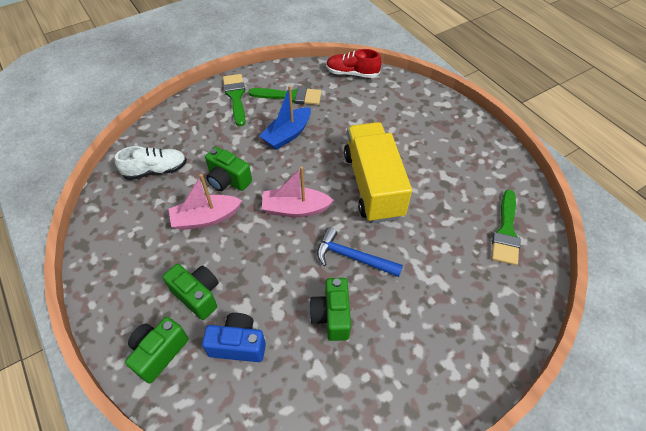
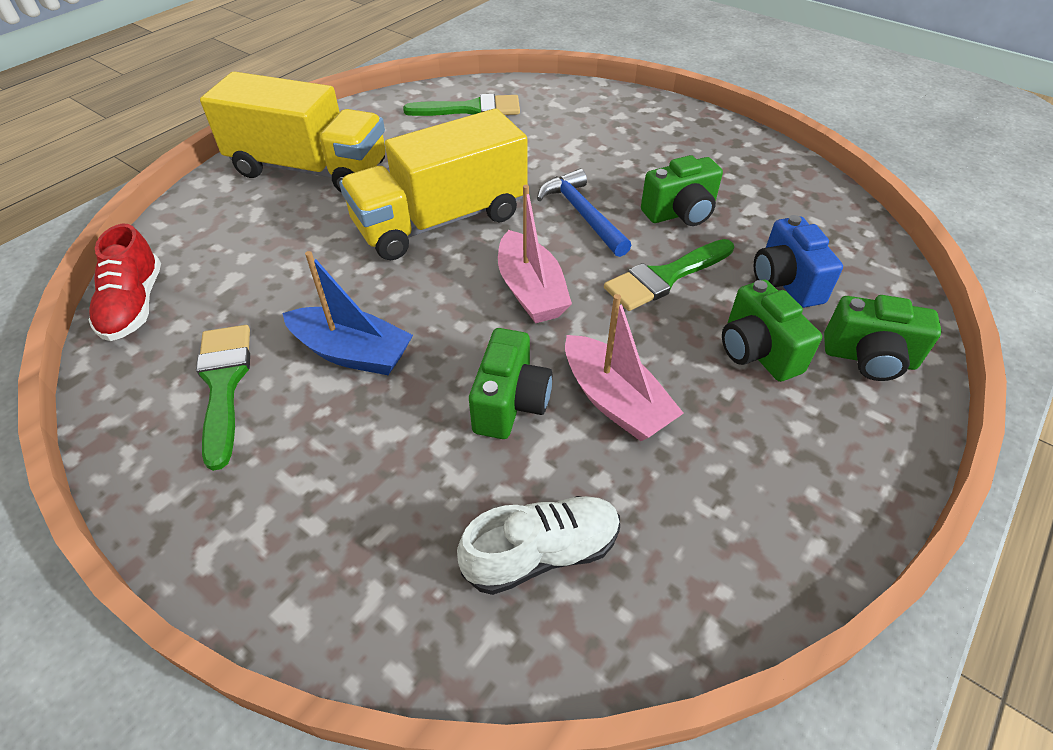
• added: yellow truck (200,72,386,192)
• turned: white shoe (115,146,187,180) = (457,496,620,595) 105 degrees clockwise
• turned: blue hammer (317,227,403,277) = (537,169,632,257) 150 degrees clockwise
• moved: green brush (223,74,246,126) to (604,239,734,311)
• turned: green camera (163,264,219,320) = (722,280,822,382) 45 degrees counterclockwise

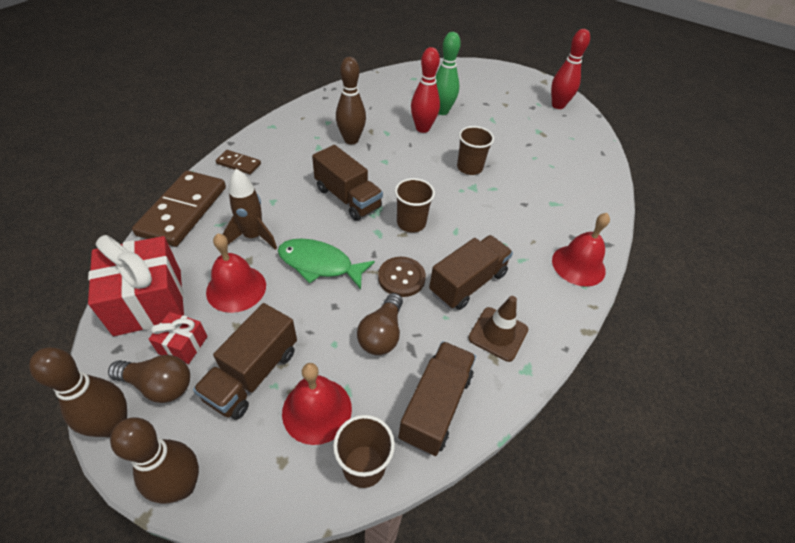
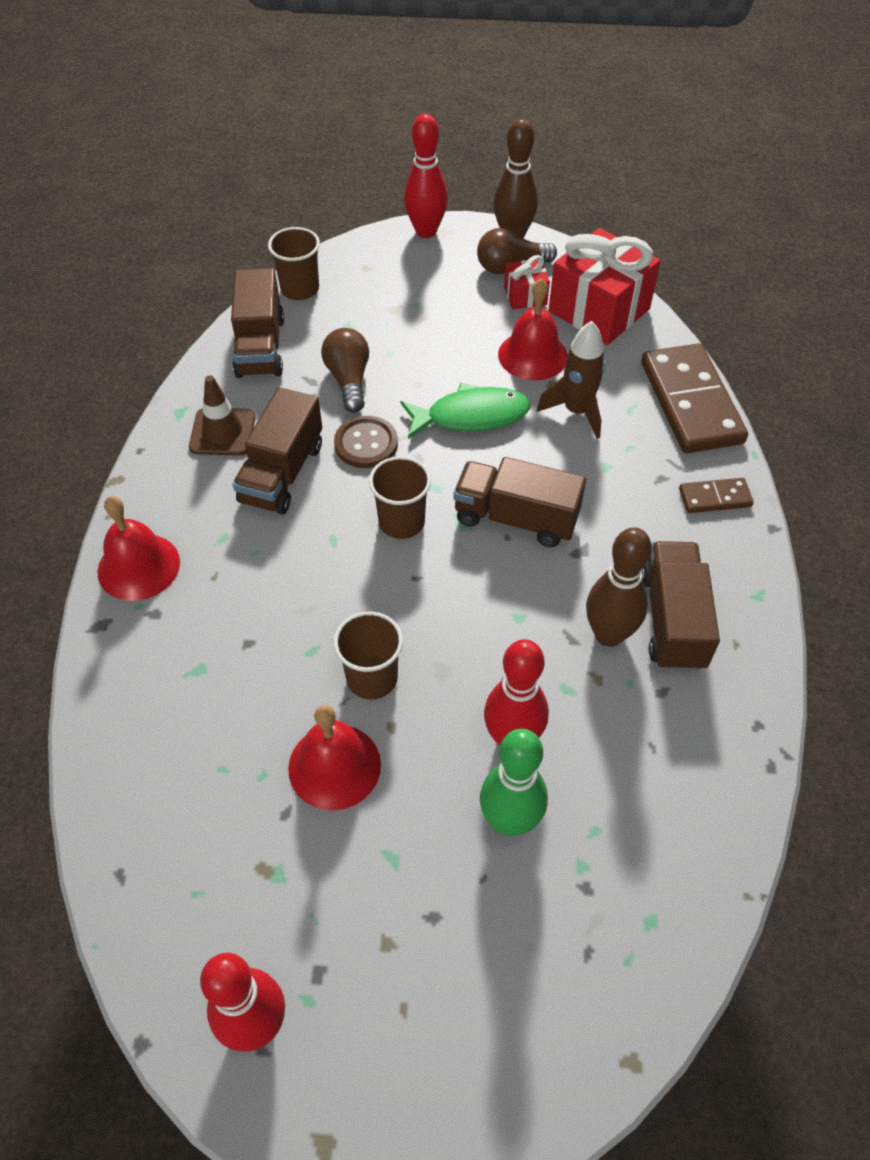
• moved: red bell (282,363,352,445) to (288,705,381,810)
• recoloured: brown bowling pin (110,417,199,504) to red bowling pin (404,113,448,238)
• moved: brown truck (193,303,297,420) to (642,541,720,671)

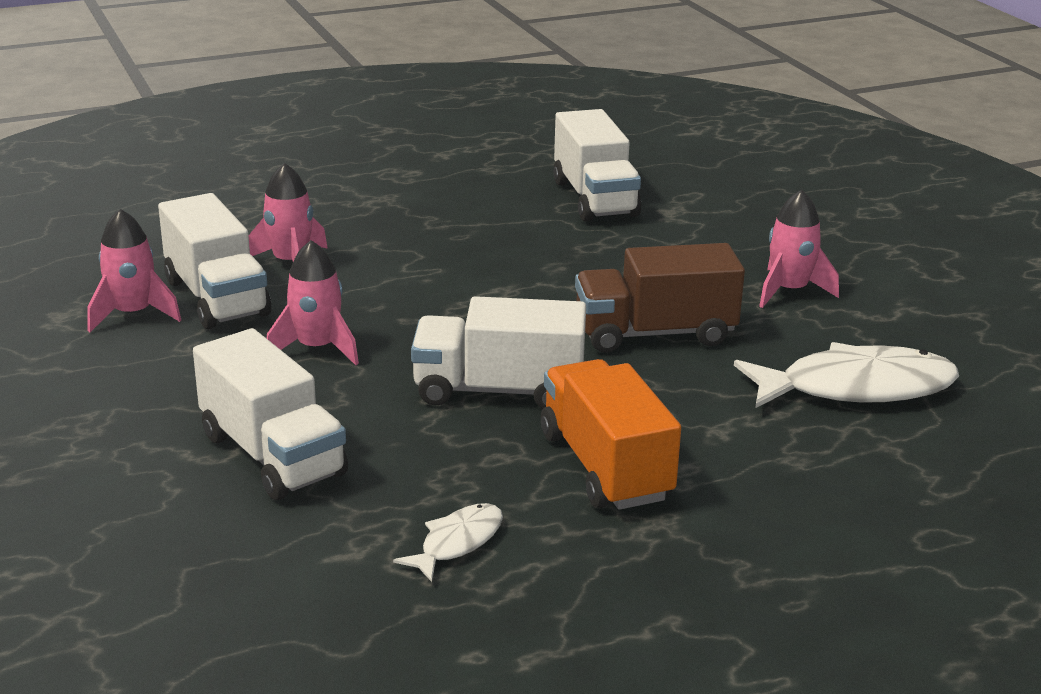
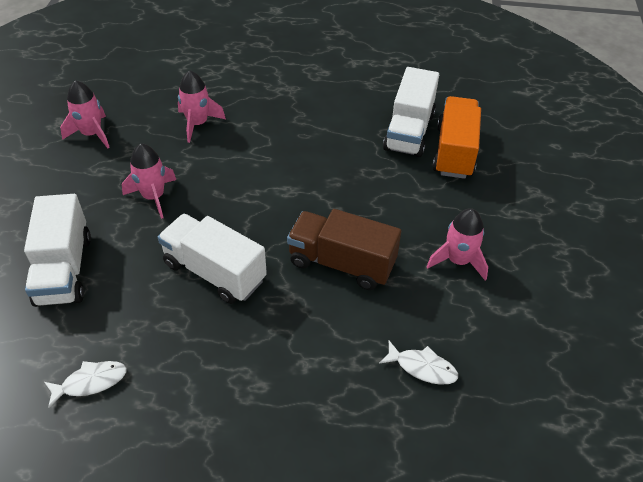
• resized: white fish (734,342,959,408) = (379,341,458,385) x0.51
• moved: orange truck (541,359,681,510) to (433,96,481,179)
• removed: white truck (158,193,271,329)

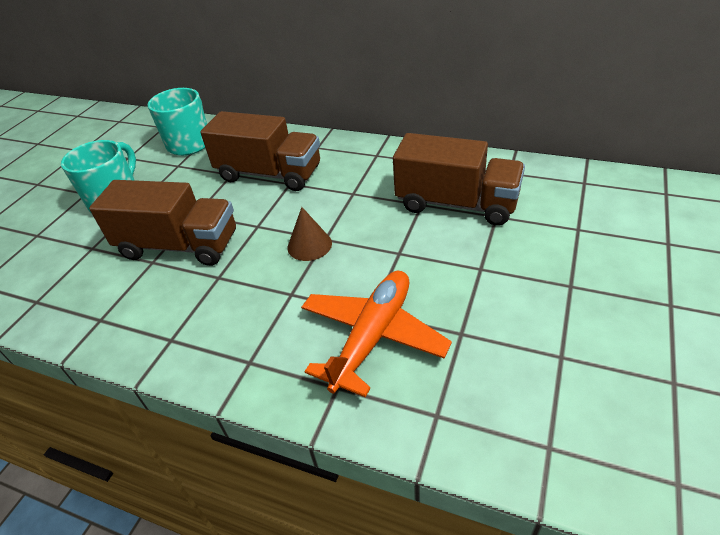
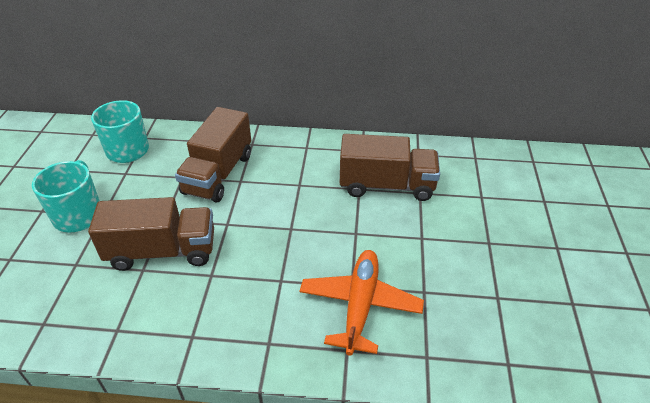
• turned: brown truck (200,111,320,191) = (175,107,251,203) 105 degrees clockwise
• removed: brown cone (288,207,332,261)

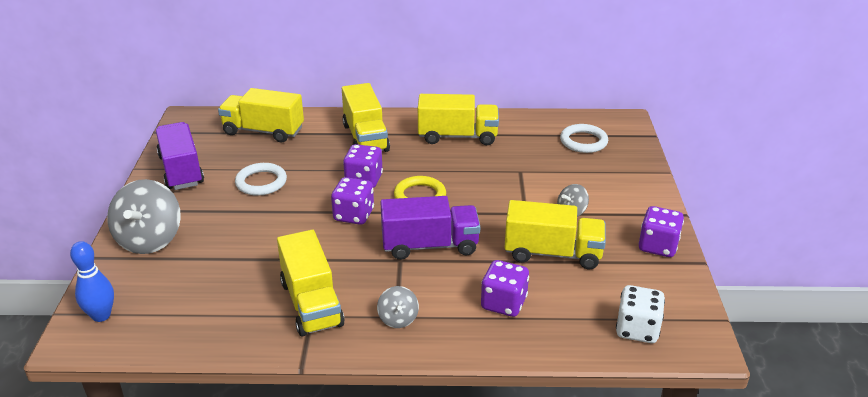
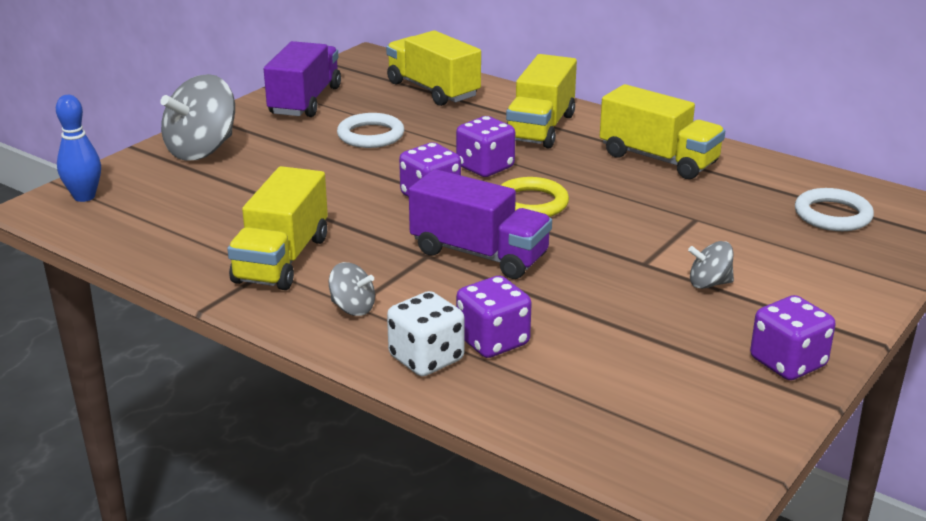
• turned: grey spinning top (377,286,419,328) = (329,262,375,316) 90 degrees counterclockwise
• moved: white dice (616,285,665,343) to (387,291,465,376)
• removed: yellow truck (504,200,606,269)

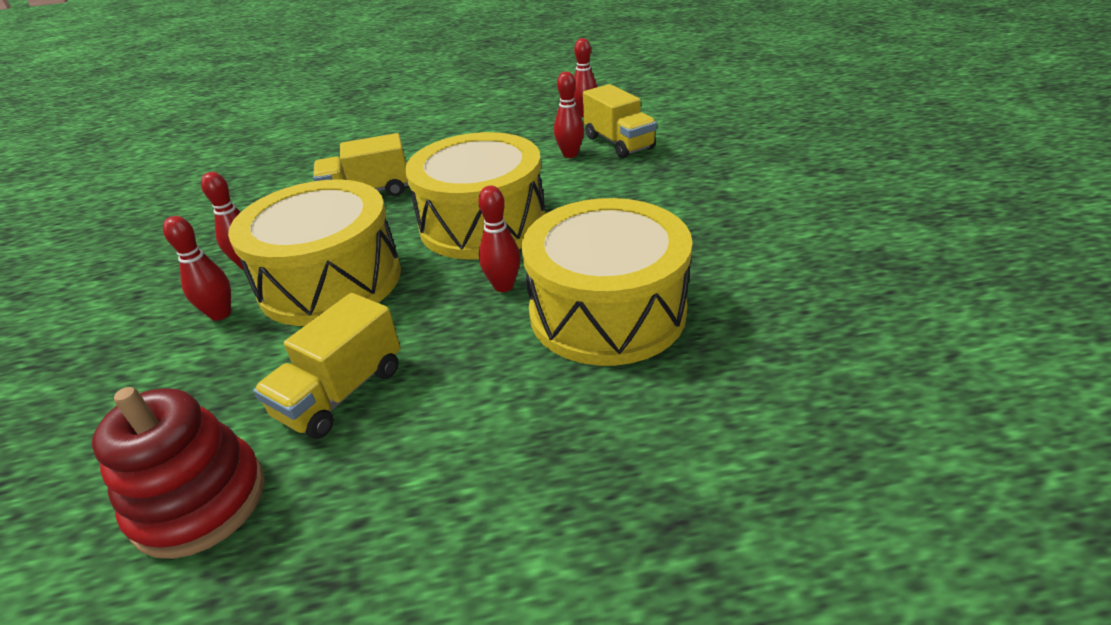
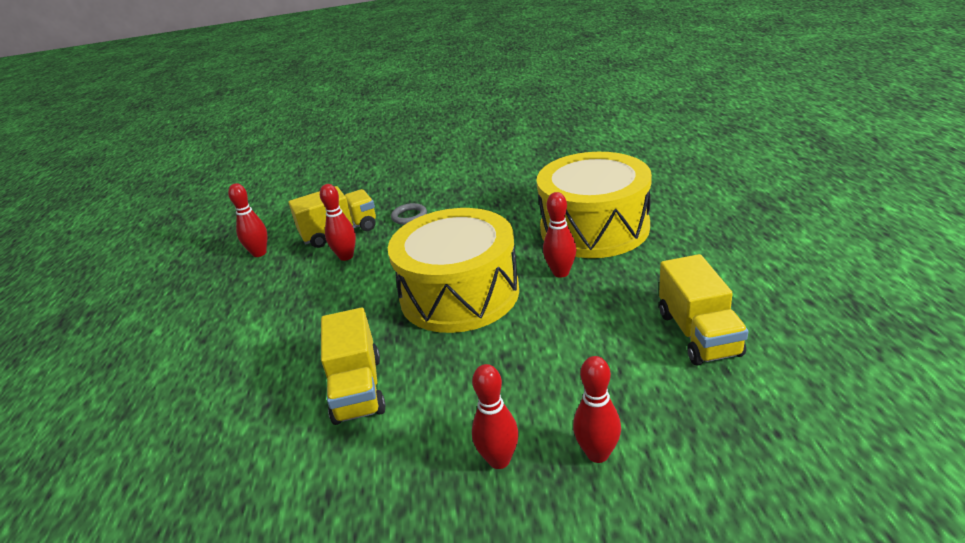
• added: grey ring (391,203,427,225)
• turned: yellow truck (253,293,401,439) = (659,254,749,365) 45 degrees clockwise
• removed: red stacking toy (92,387,265,559)
• removed: yellow drum (228,179,401,326)

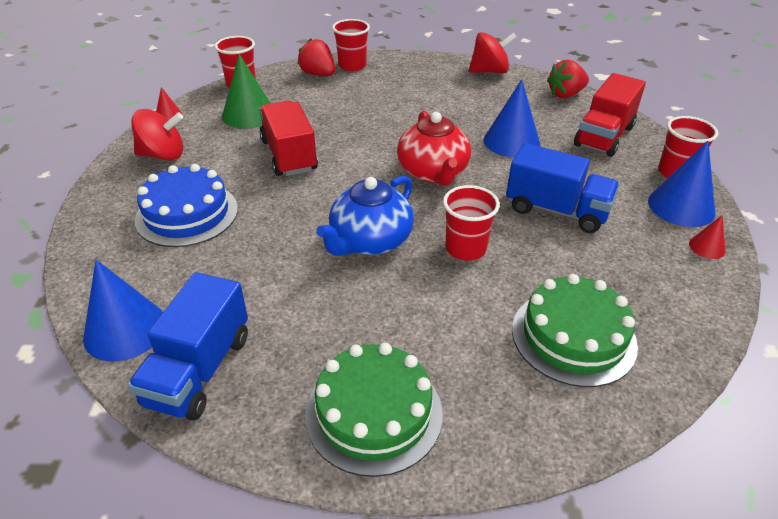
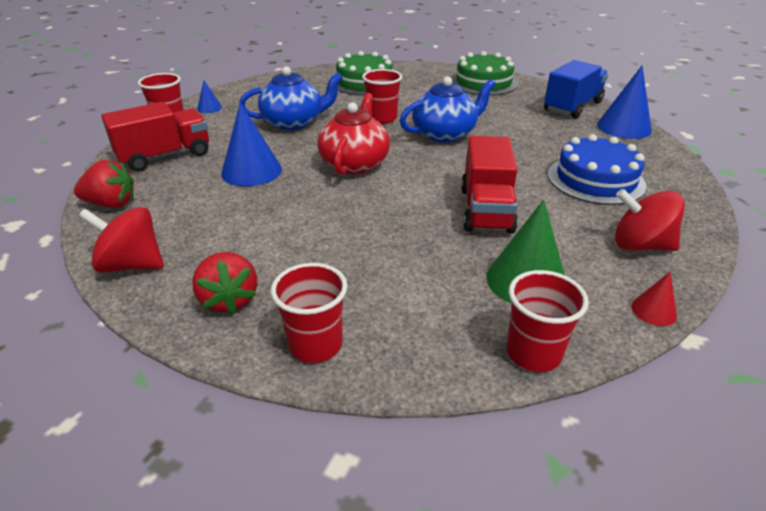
• moved: red strawberry (297,38,335,76) to (192,252,257,314)
• resized: blue cone (648,141,715,227) = (197,80,222,113) x0.50
• replaced: blue truck (506,143,620,233) to blue teapot (239,66,343,130)
• removed: red cone (689,215,726,259)

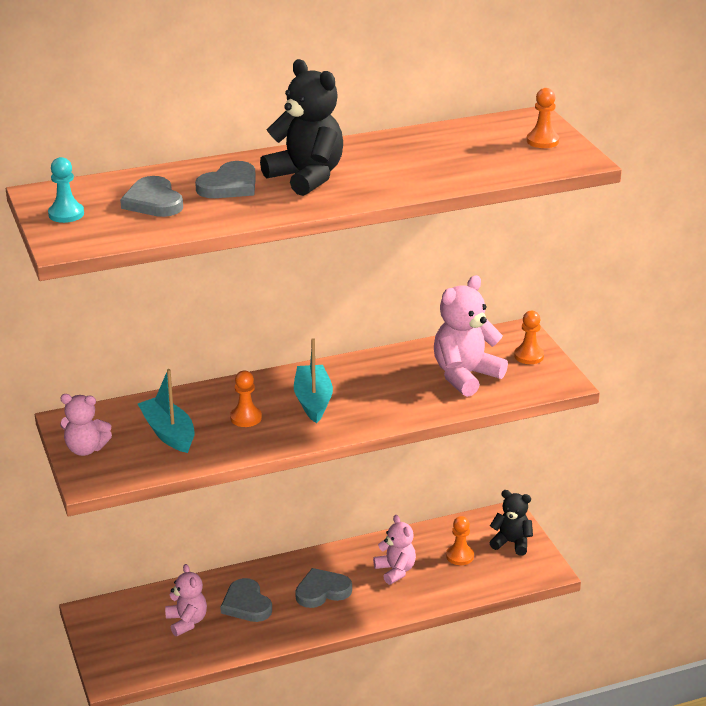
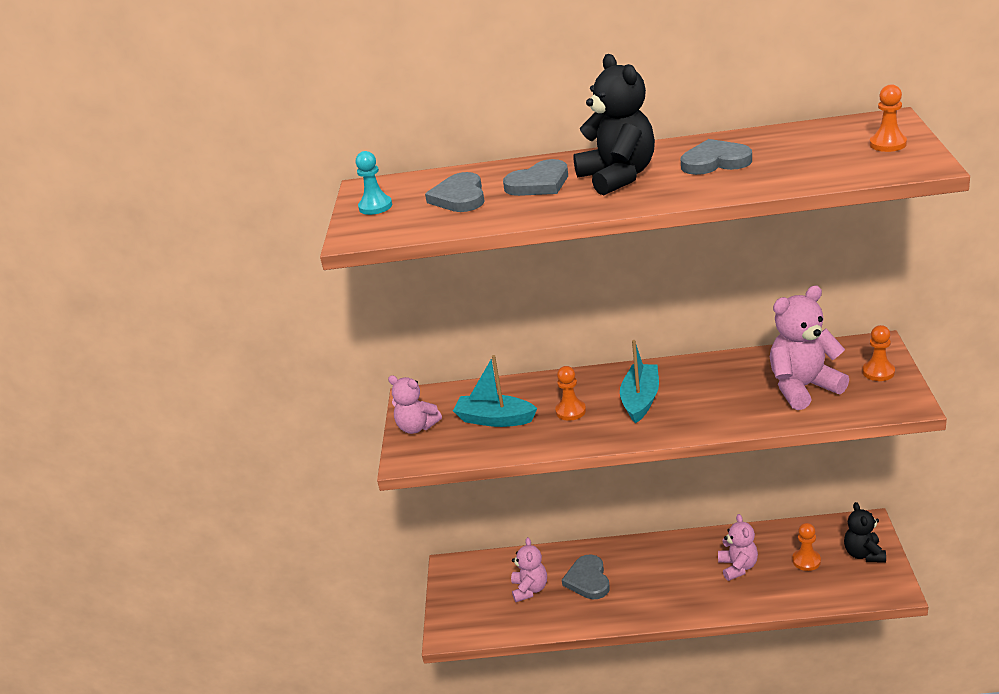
• turned: turquoise boat (138,369,195,453) = (453,355,537,427) 60 degrees counterclockwise
• moved: grey heart (295,568,352,608) to (681,139,752,175)
• turned: black teddy bear (489,490,533,556) = (844,502,886,562) 135 degrees counterclockwise

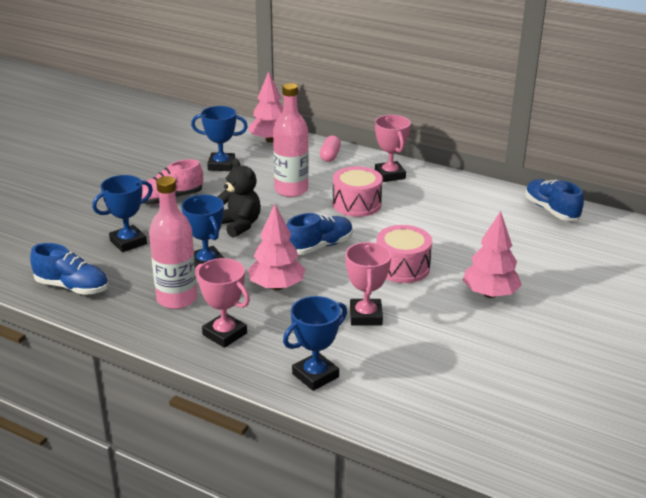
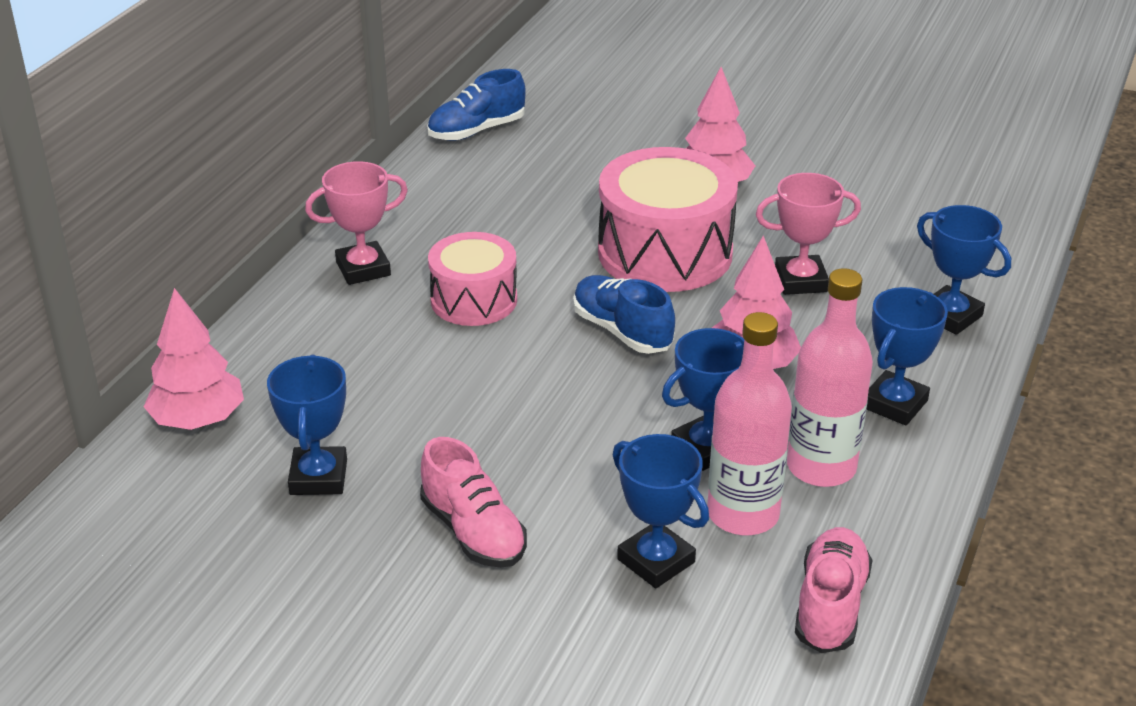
• resized: pink drum (377,225,432,283) = (598,147,738,292) x1.62
• moved: pink bottle (273,83,309,197) to (707,312,792,536)
• recoloured: blue shoe (30,243,108,295) to pink shoe (795,527,872,653)
• recoloured: pink trophy (195,258,250,348) to blue trophy (867,287,948,425)
• removed: black teddy bear (218,158,261,238)
• removed: pink capsule (320,136,341,162)

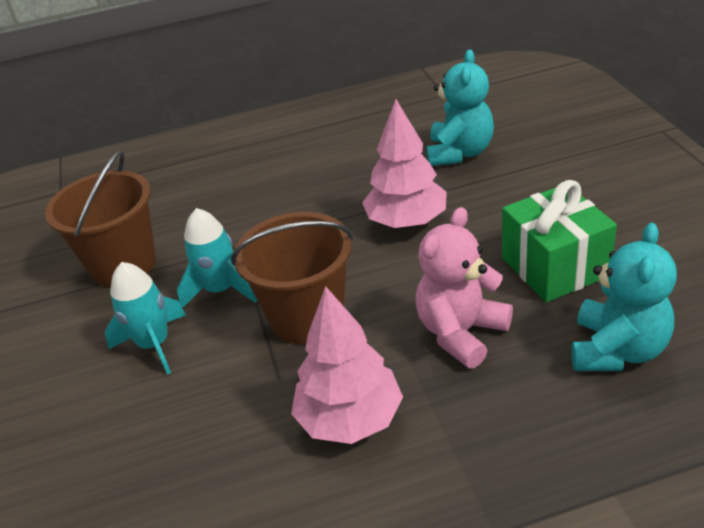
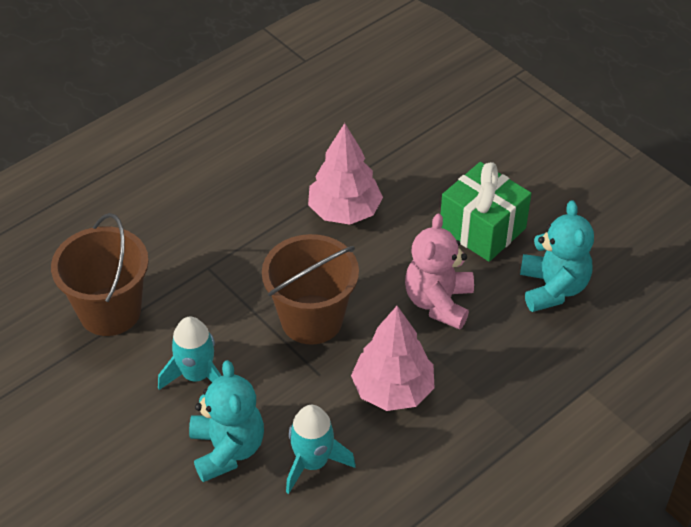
• moved: turquoise teddy bear (427,49,494,166) to (189,360,264,482)
• moved: turquoise rocket (177,208,257,308) to (286,405,356,494)

